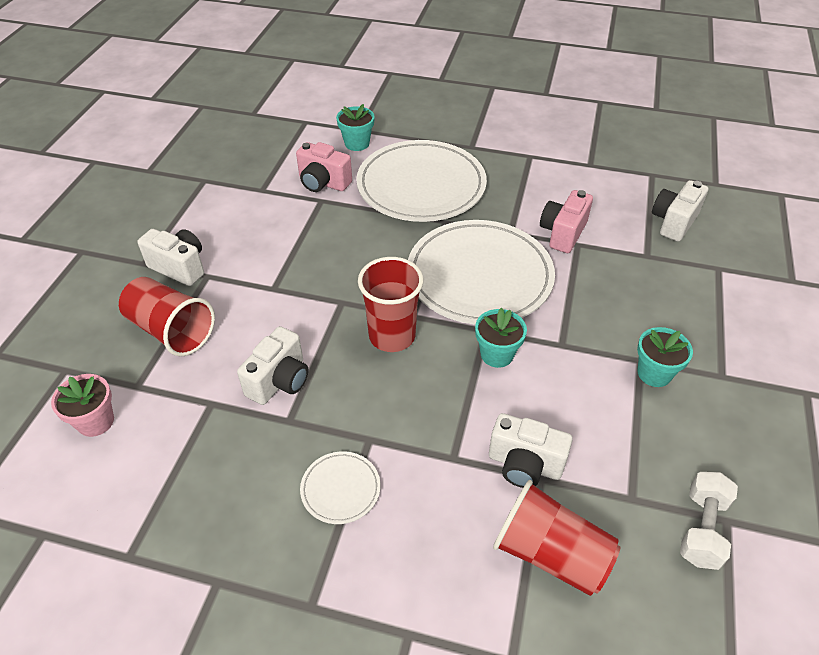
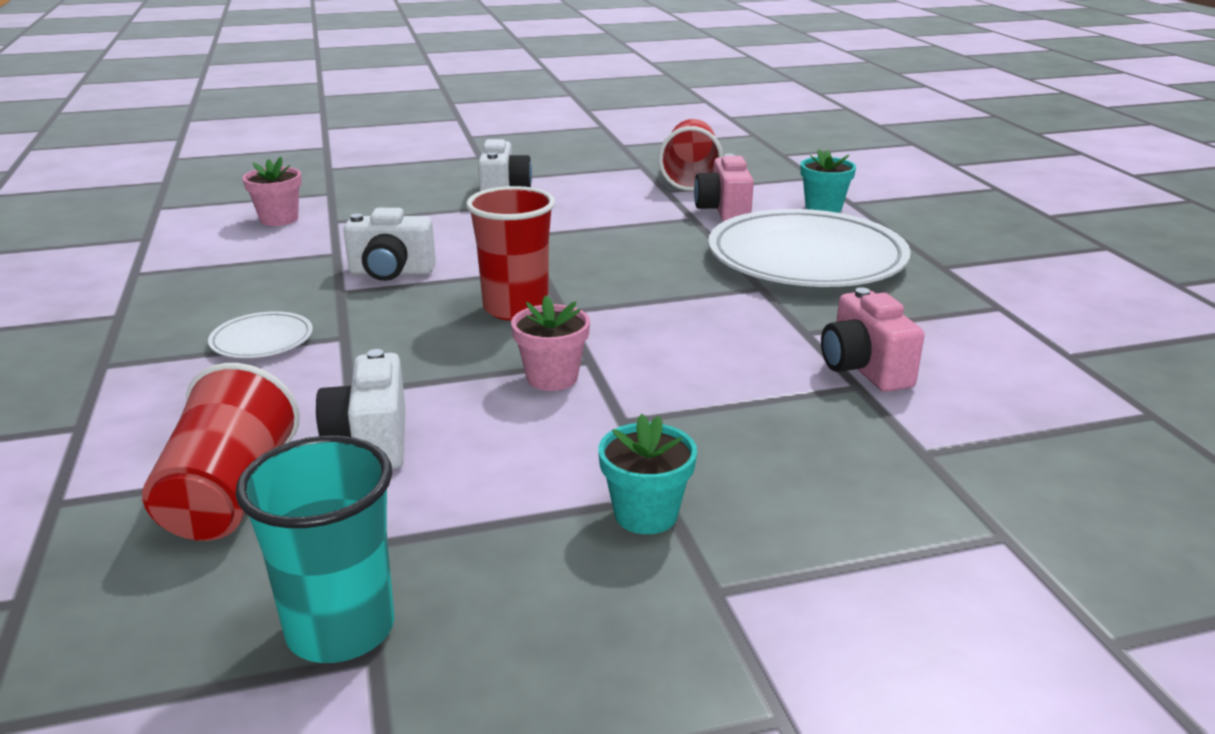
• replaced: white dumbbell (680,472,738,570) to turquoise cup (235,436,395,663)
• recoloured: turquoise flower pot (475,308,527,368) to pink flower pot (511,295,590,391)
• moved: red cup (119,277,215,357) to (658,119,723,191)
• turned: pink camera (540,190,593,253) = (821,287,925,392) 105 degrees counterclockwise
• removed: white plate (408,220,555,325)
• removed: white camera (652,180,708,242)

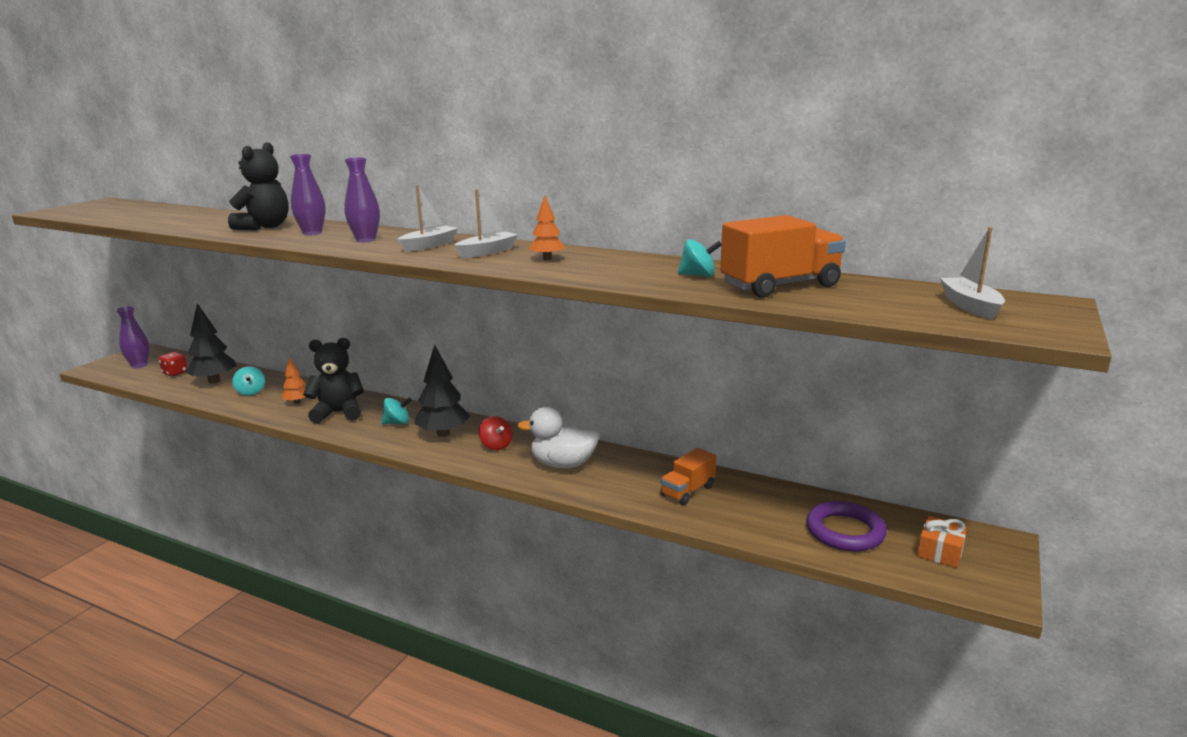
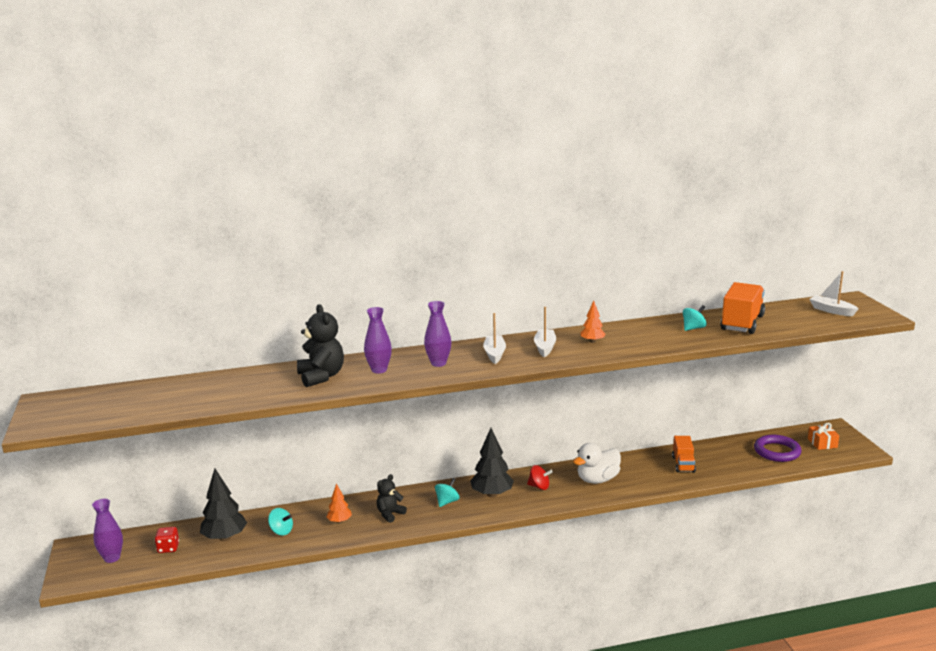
• resized: black teddy bear (303,338,364,423) = (377,474,407,523) x0.61

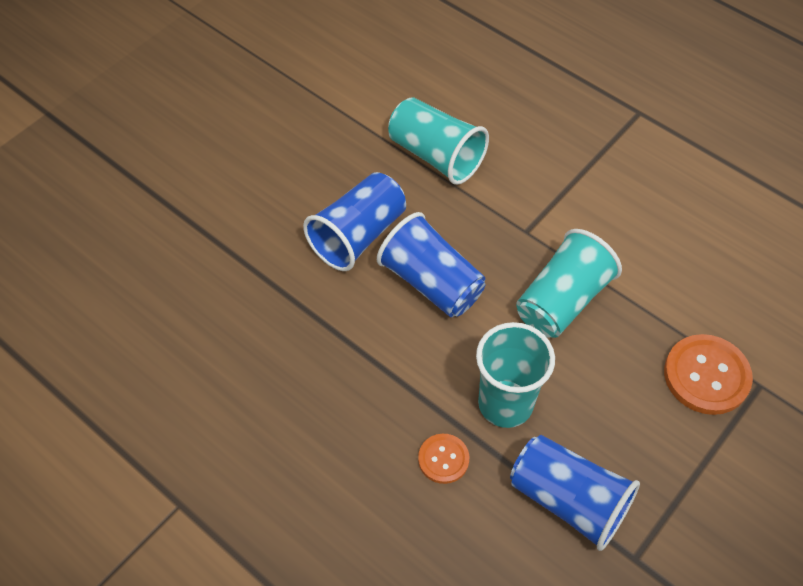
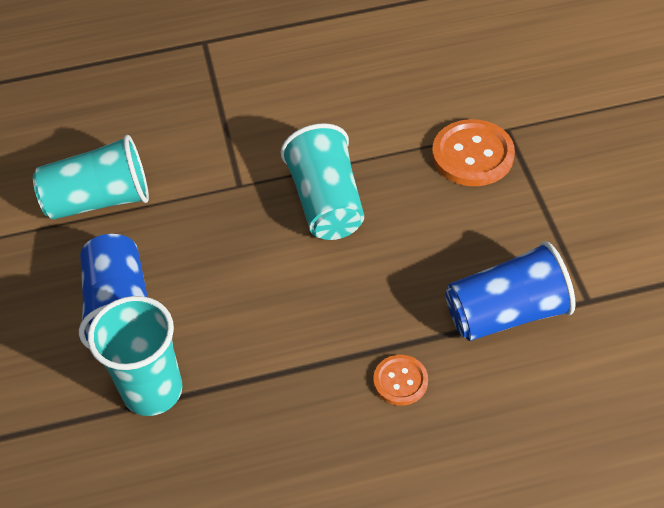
• moved: turquoise cup (476,322,555,428) to (88,296,183,416)
• removed: blue cup (377,212,486,317)

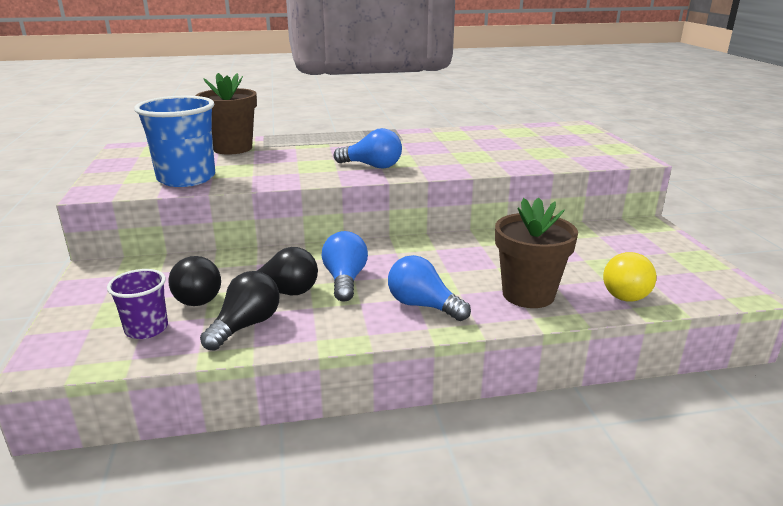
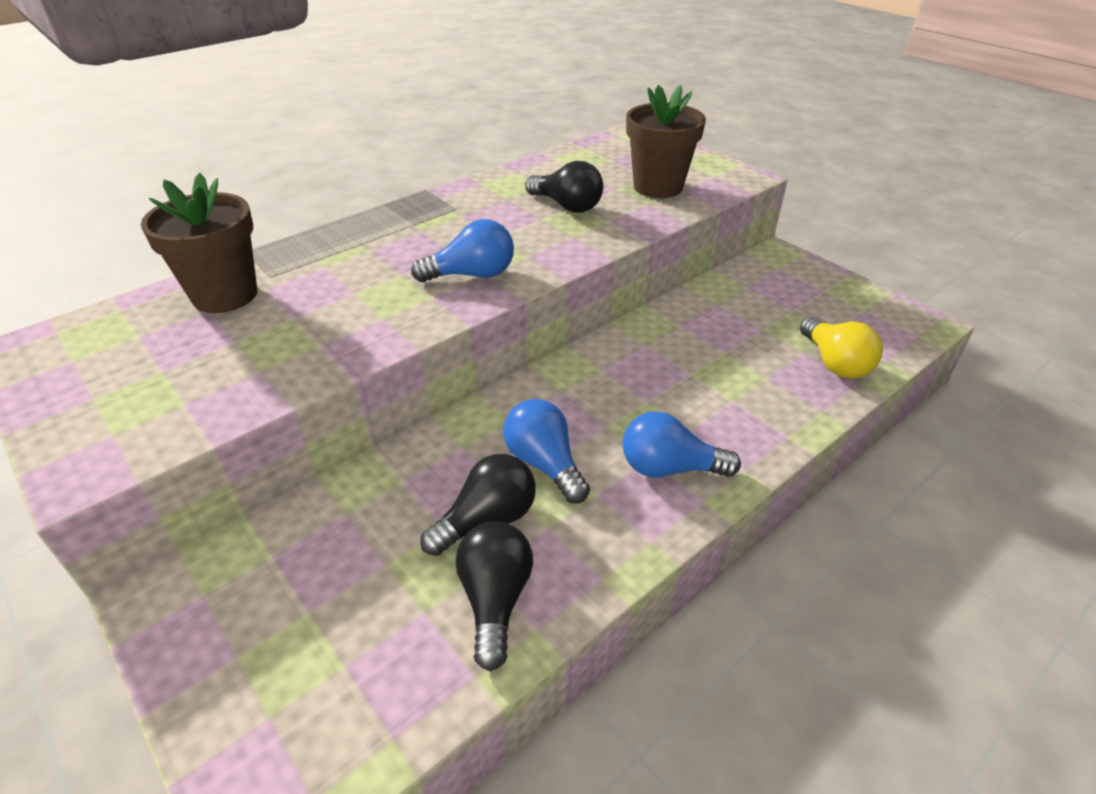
• moved: black light bulb (168,256,221,306) to (525,161,603,213)
• moved: brown flower pot (495,197,578,308) to (626,85,706,198)
• removed: purple cup (107,269,168,339)
• removed: blue cup (134,96,215,187)

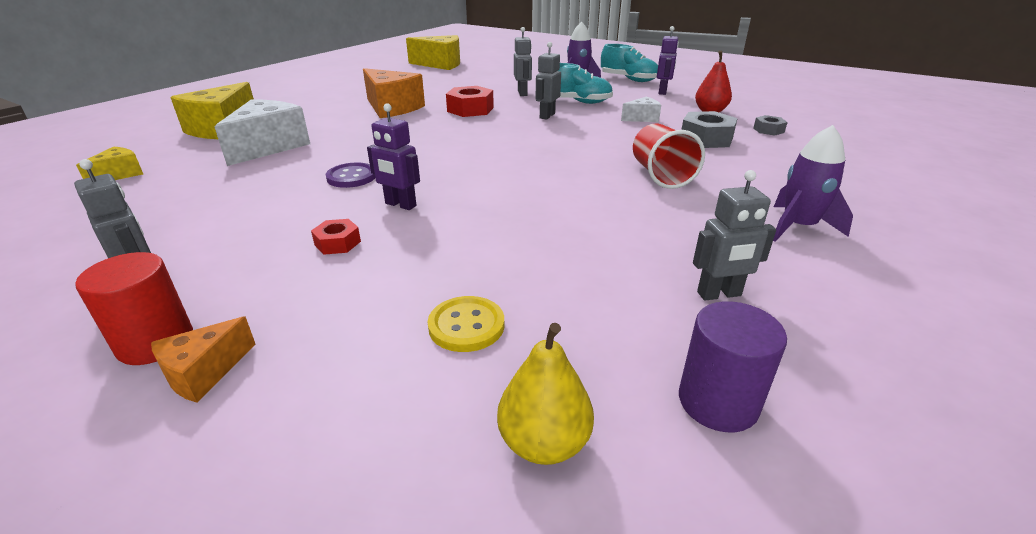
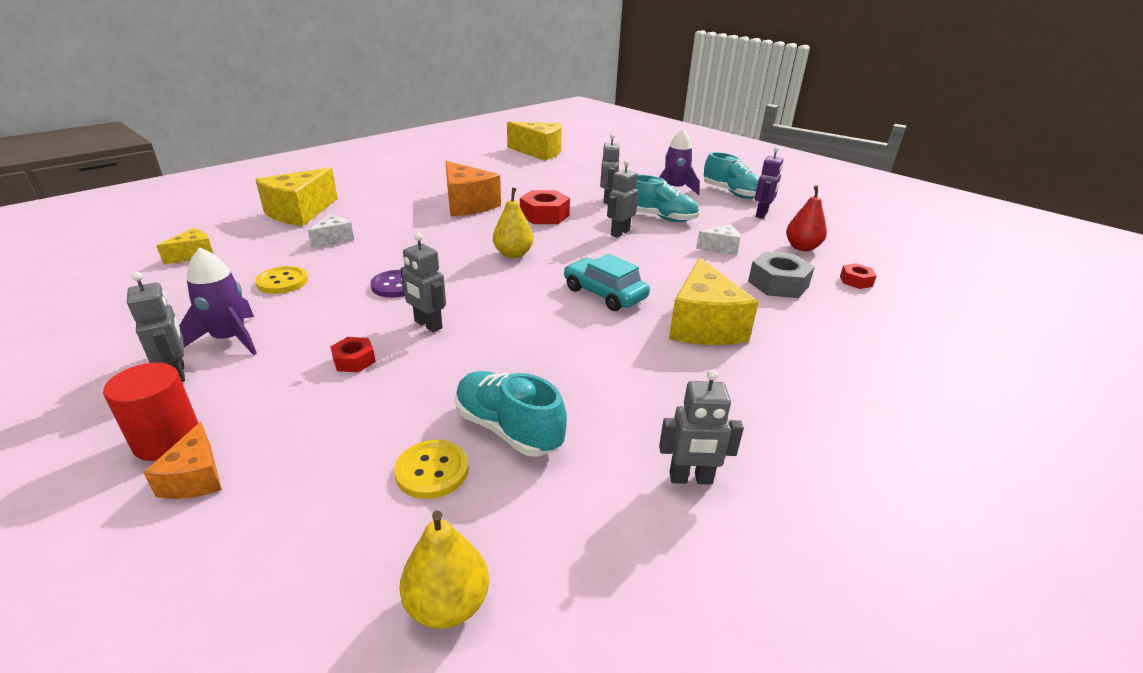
• turned: orange cheese (151,317,256,403) = (143,422,222,499) 60 degrees counterclockwise
• moved: purple rocket (773,125,853,242) to (179,247,257,355)
• added: yellow button (255,266,308,294)
• resized: white cheese (215,99,310,166) = (308,214,354,249) x0.52
• recoloured: purple robot (367,103,420,210) to grey robot (400,233,446,332)
• added: turquoise shoe (455,371,567,457)
• added: yellow pear (493,187,533,258)
• added: turquoise car (564,254,650,311)
• replaced: red cup (633,124,705,189) to yellow cheese (669,258,759,345)
• recoloured: grey nut (753,115,788,135) to red nut (840,263,877,289)
• removed: purple cylinder (679,301,787,432)

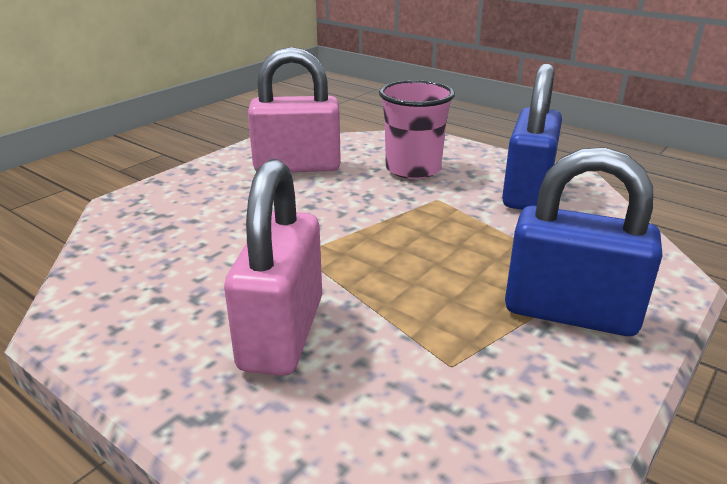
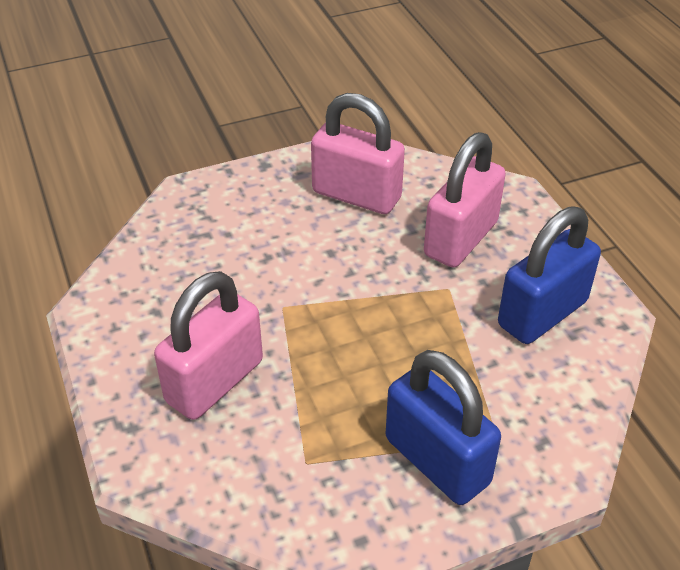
• replaced: pink cup (379,80,455,179) to pink padlock (424,132,506,268)

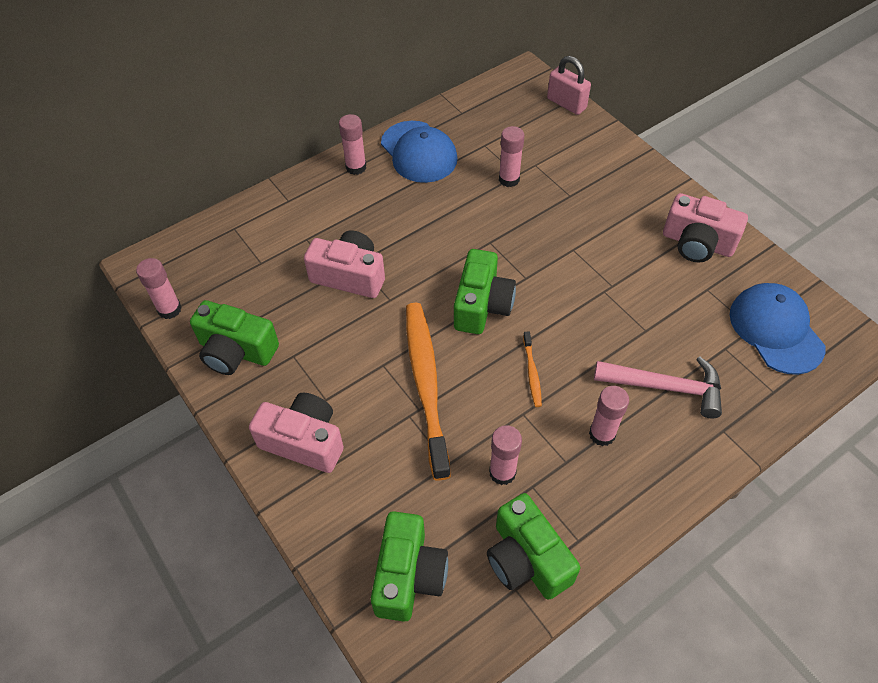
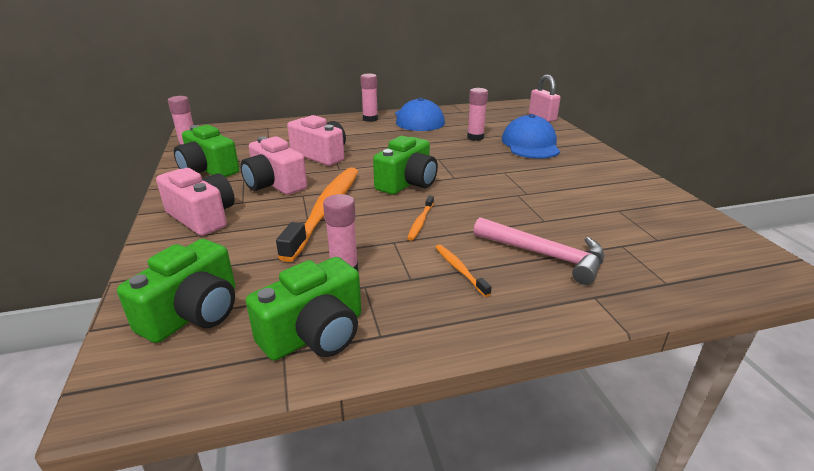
• moved: pink camera (663,193,748,263) to (240,136,307,195)
• turned: green camera (487,493,580,600) = (246,257,361,361) 120 degrees counterclockwise
• replaced: pink glue stick (589,386,629,446) to orange toothbrush (435,244,491,297)
• moved: blue cap (730,283,826,375) to (502,114,560,159)

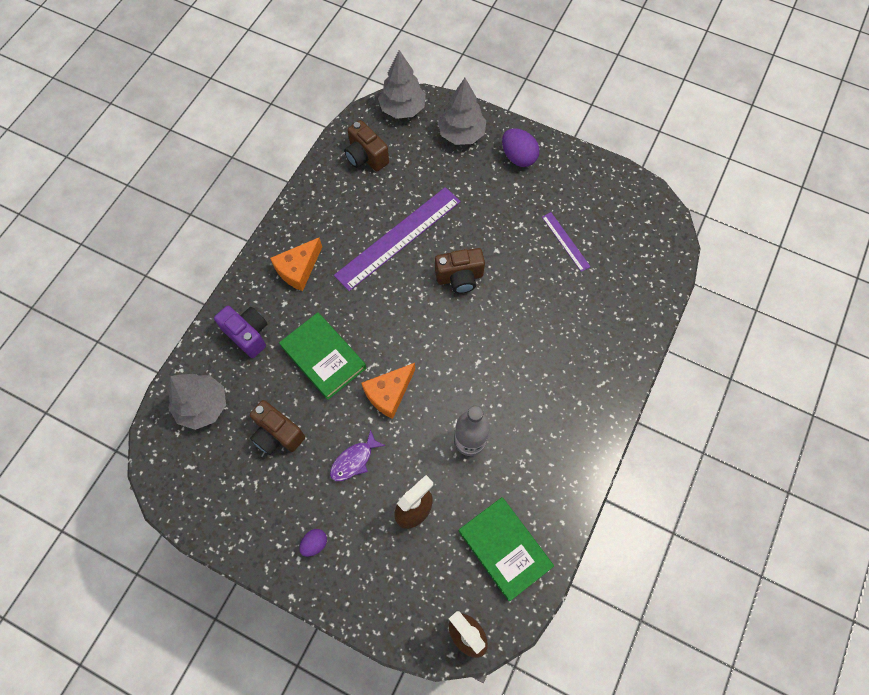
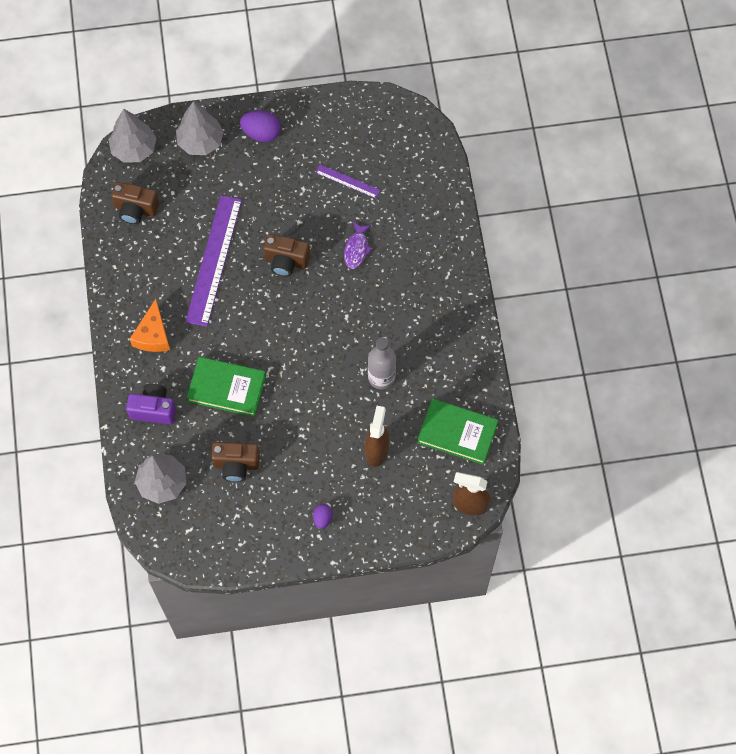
• turned: brown camera (435,248,485,294) = (263,234,310,277) 60 degrees clockwise
• moved: purple fish (330,429,386,481) to (344,222,372,269)
• removed: orange cheese (361,363,415,419)

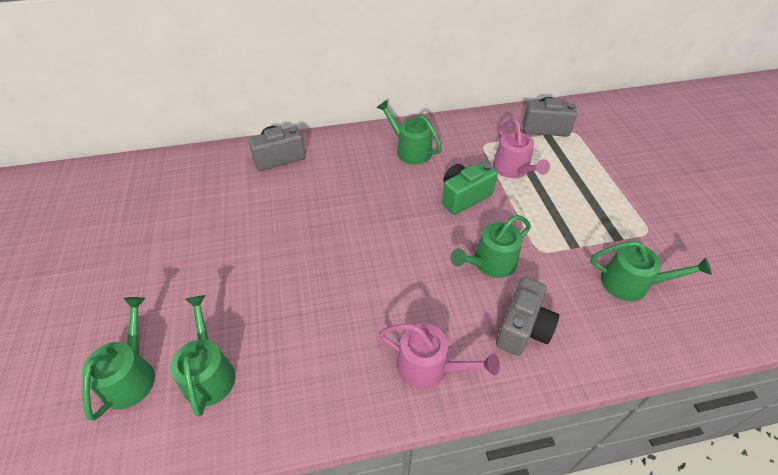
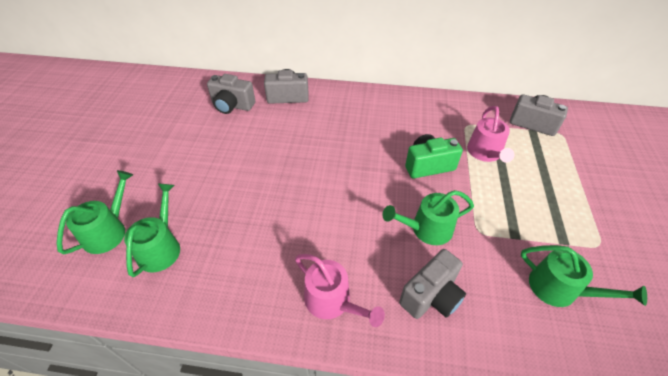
• added: grey camera (207,74,255,114)
• removed: green watering can (376,100,442,164)

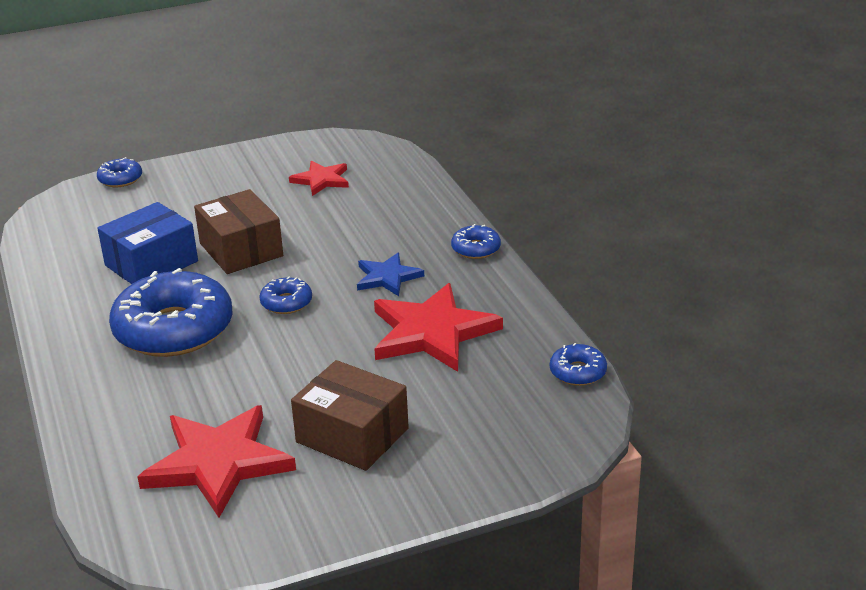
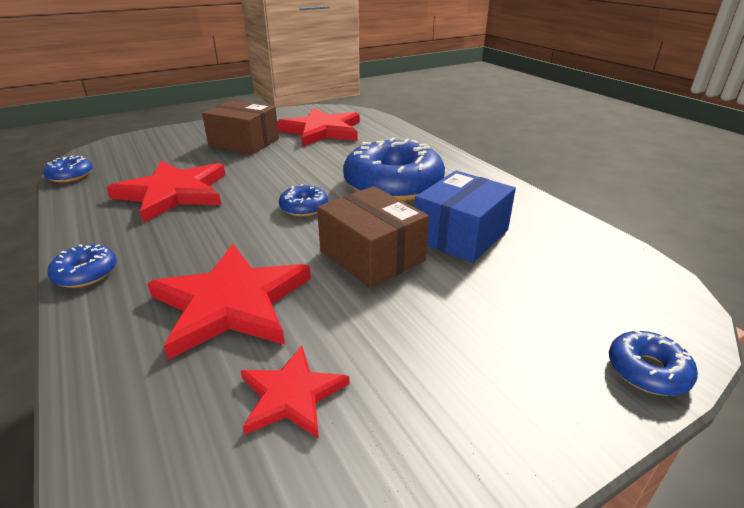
• added: red star (147,244,311,360)
• removed: blue star (357,253,424,296)

